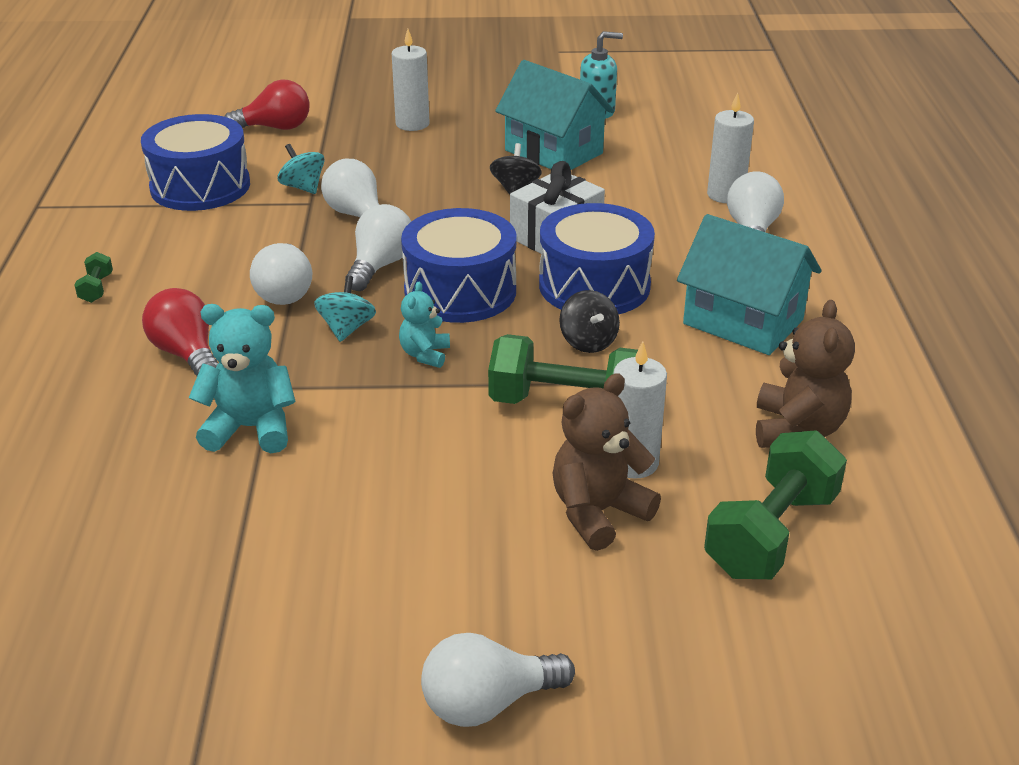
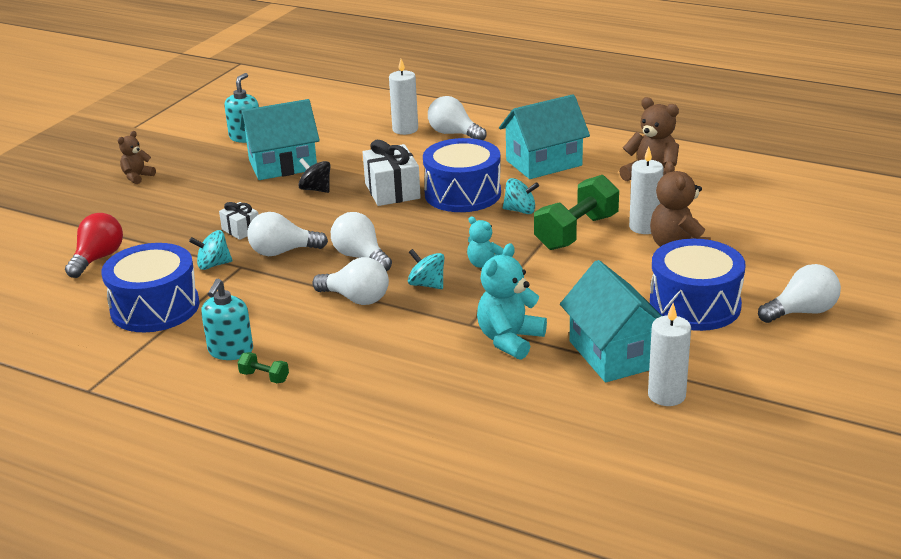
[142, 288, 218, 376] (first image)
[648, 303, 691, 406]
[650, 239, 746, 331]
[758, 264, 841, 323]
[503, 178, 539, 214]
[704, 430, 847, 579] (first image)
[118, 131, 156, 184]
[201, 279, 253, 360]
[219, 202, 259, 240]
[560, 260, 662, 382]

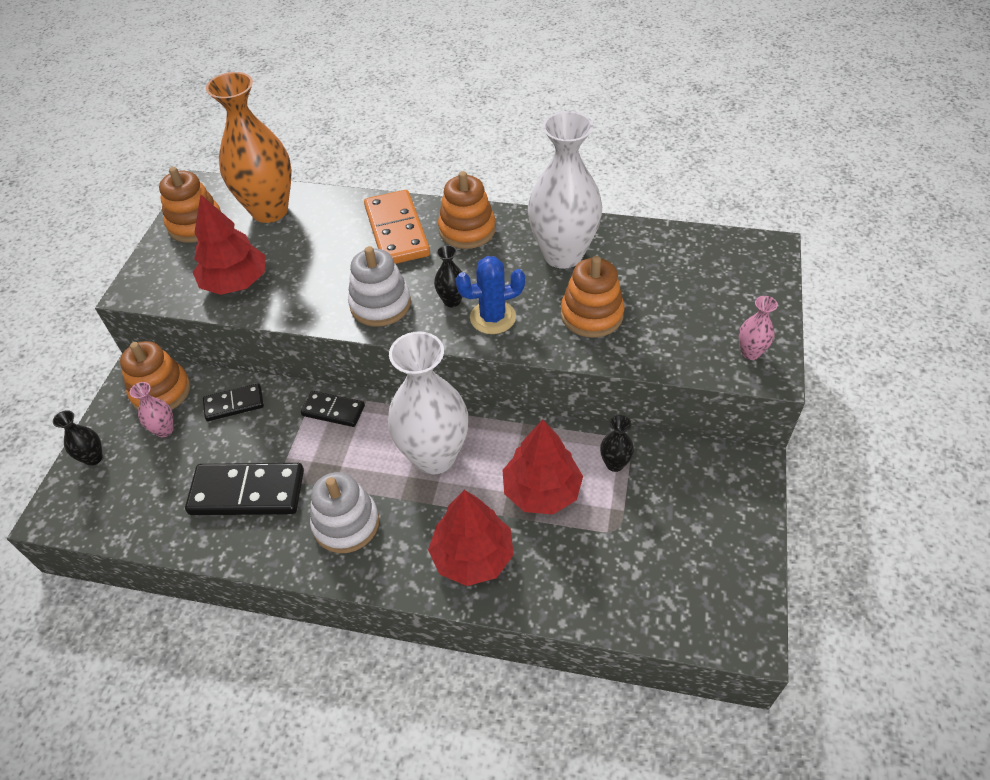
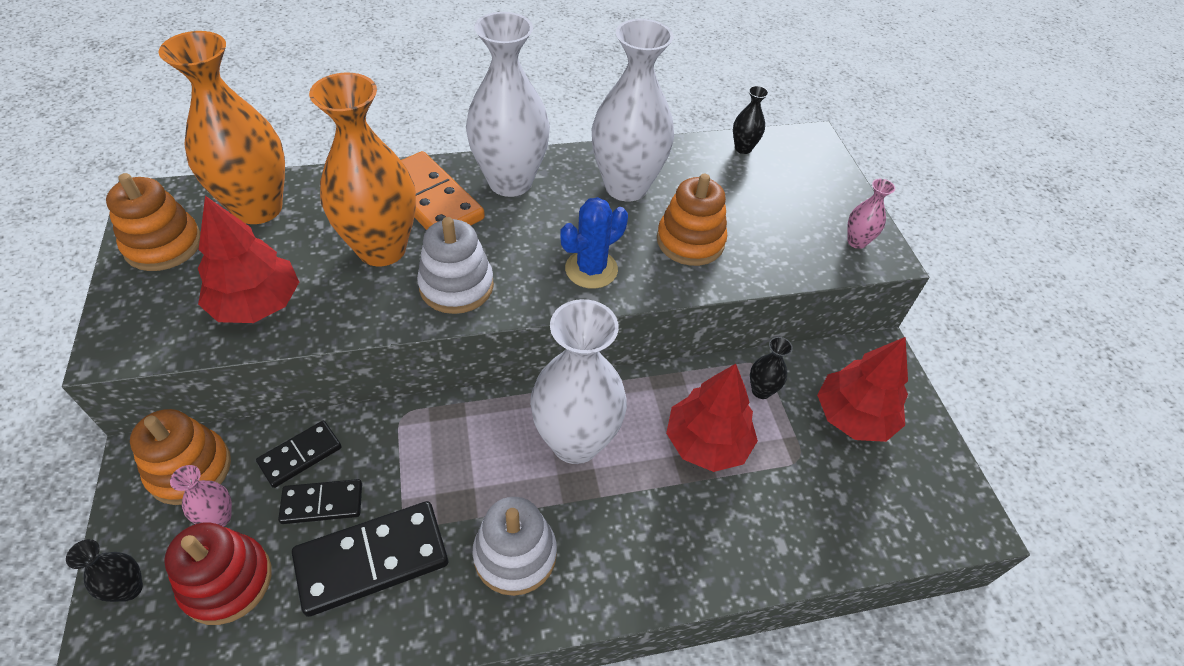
[278, 479, 362, 524]
[817, 337, 908, 442]
[733, 86, 769, 154]
[466, 12, 550, 197]
[164, 522, 272, 625]
[309, 73, 416, 266]

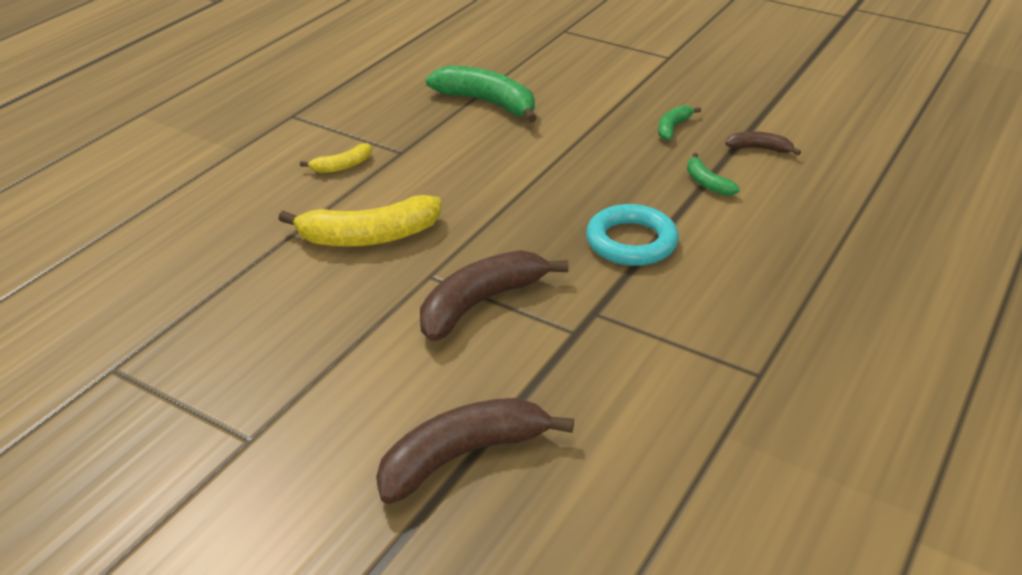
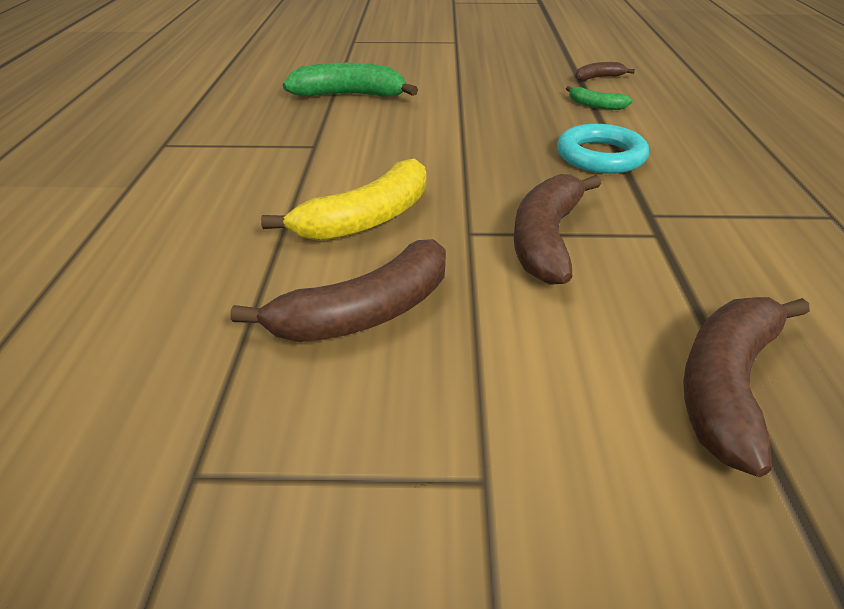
[300, 143, 372, 173] (first image)
[658, 105, 701, 140] (first image)
[230, 239, 446, 342]

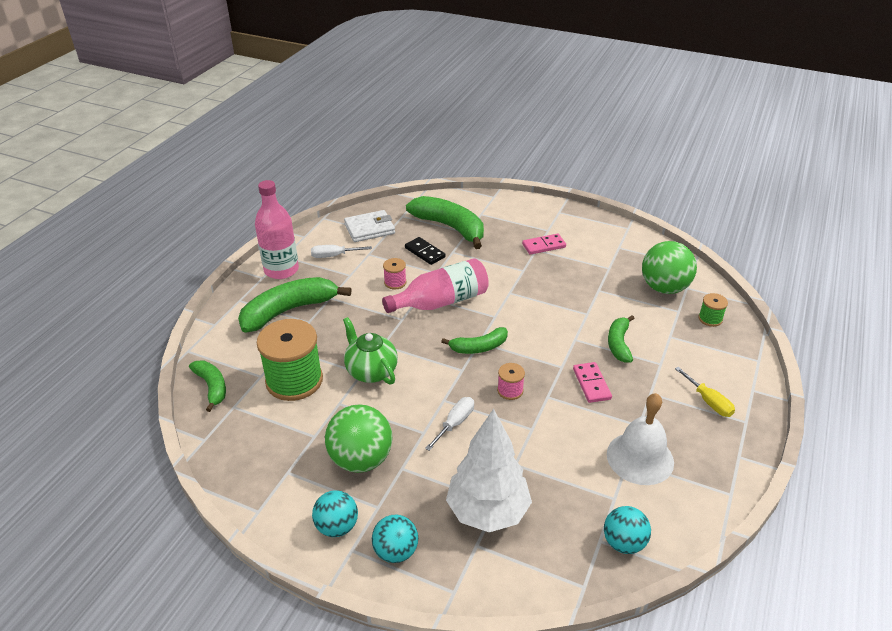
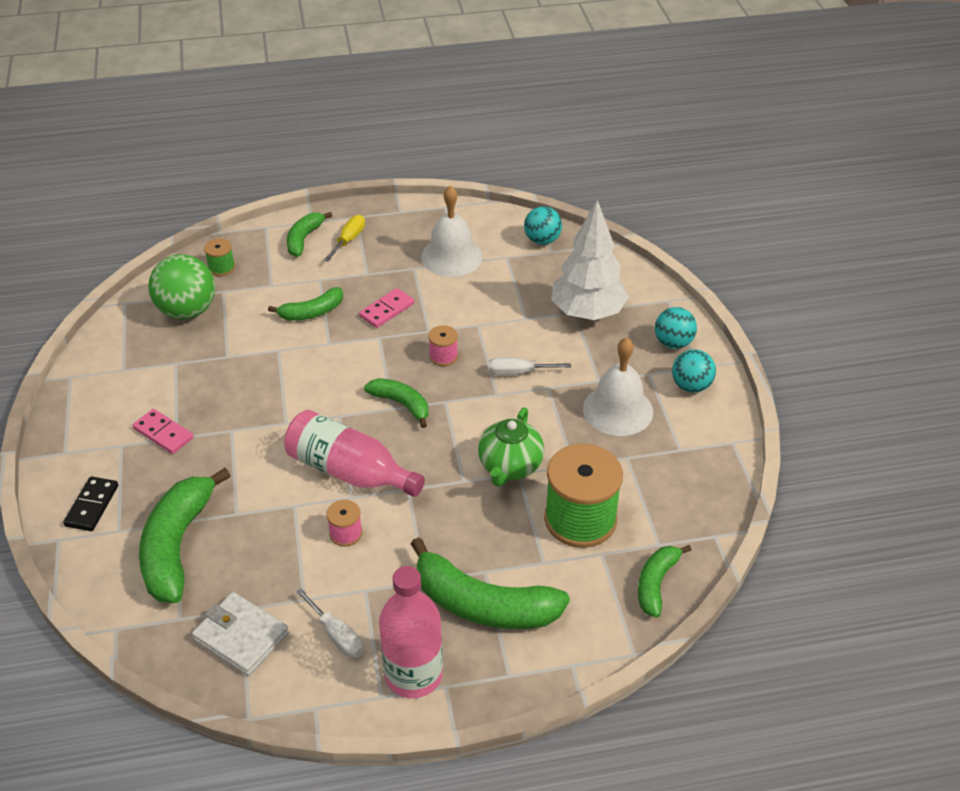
[583, 337, 653, 436]
[63, 476, 118, 531]
[287, 212, 332, 257]

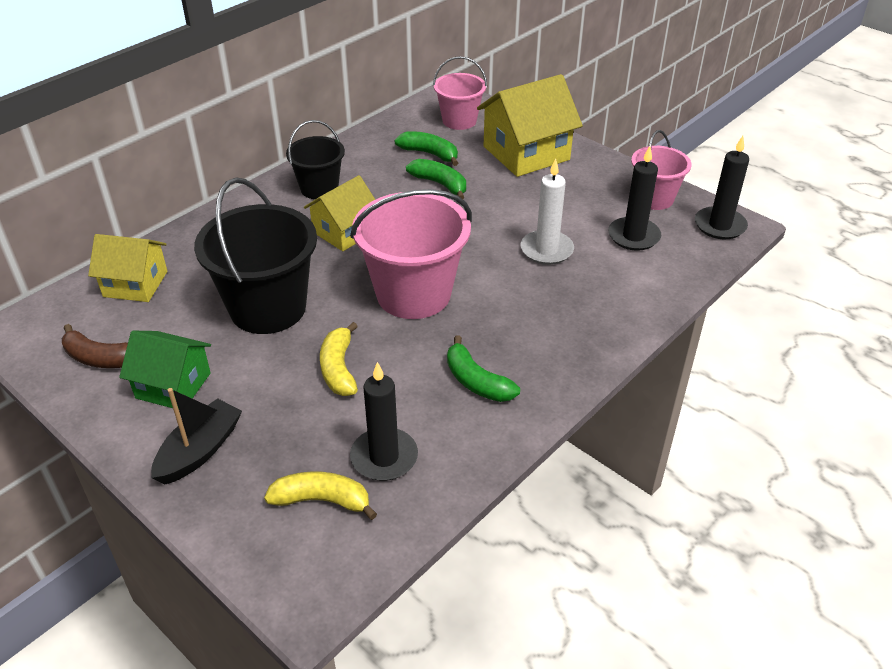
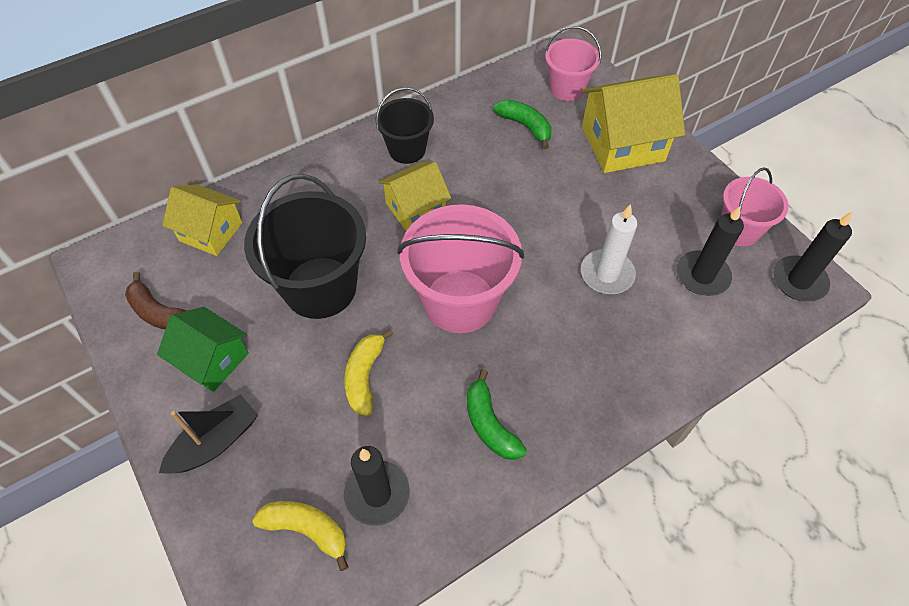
[406, 159, 466, 199] (first image)

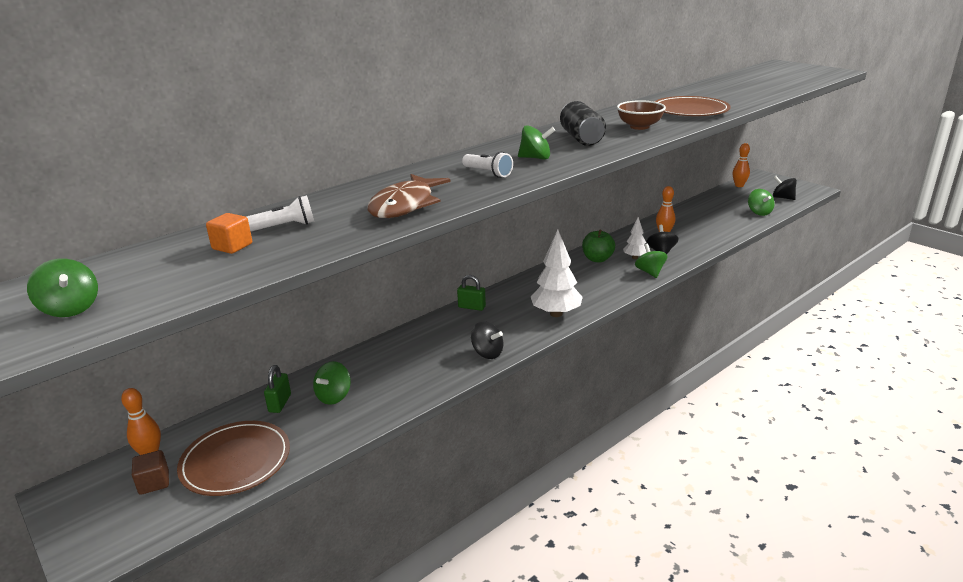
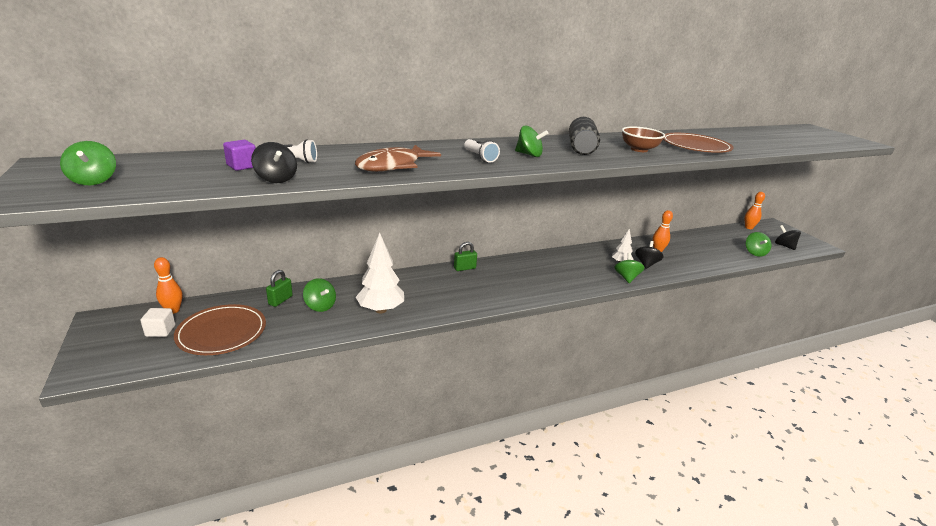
[140, 308, 175, 337]
[223, 140, 256, 171]
[303, 278, 336, 312]
[454, 242, 477, 271]
[251, 142, 297, 183]
[356, 233, 404, 313]
[582, 230, 615, 263] (first image)

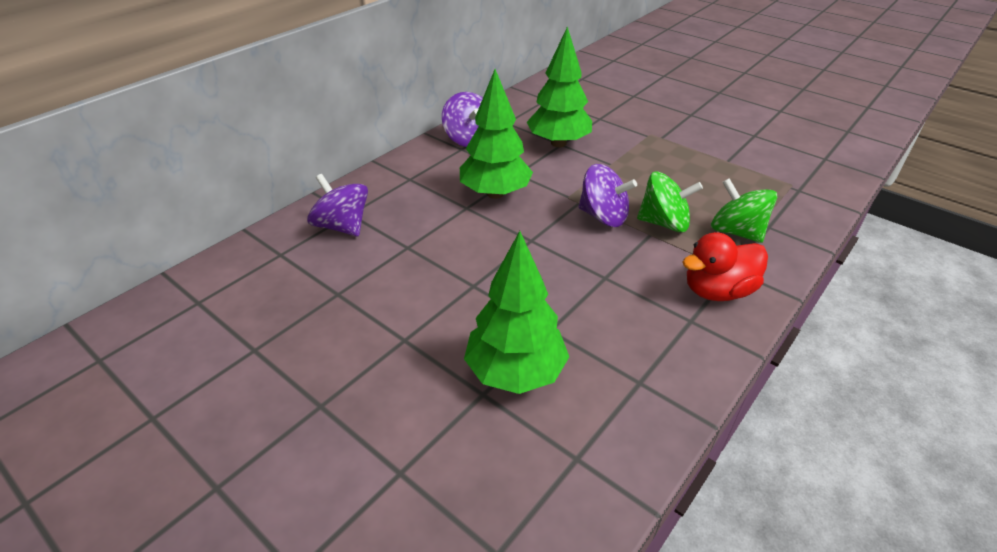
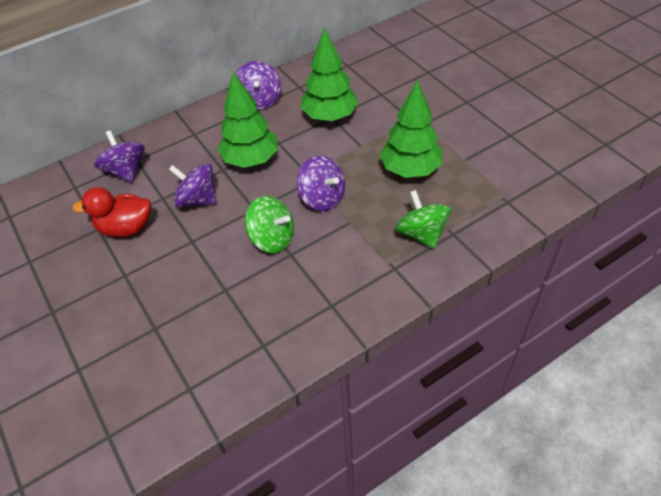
[379, 80, 442, 178]
[245, 196, 294, 253]
[72, 187, 151, 237]
[169, 163, 217, 207]

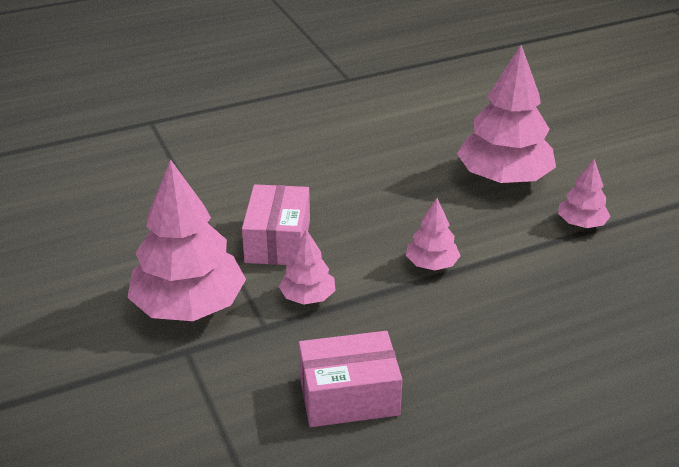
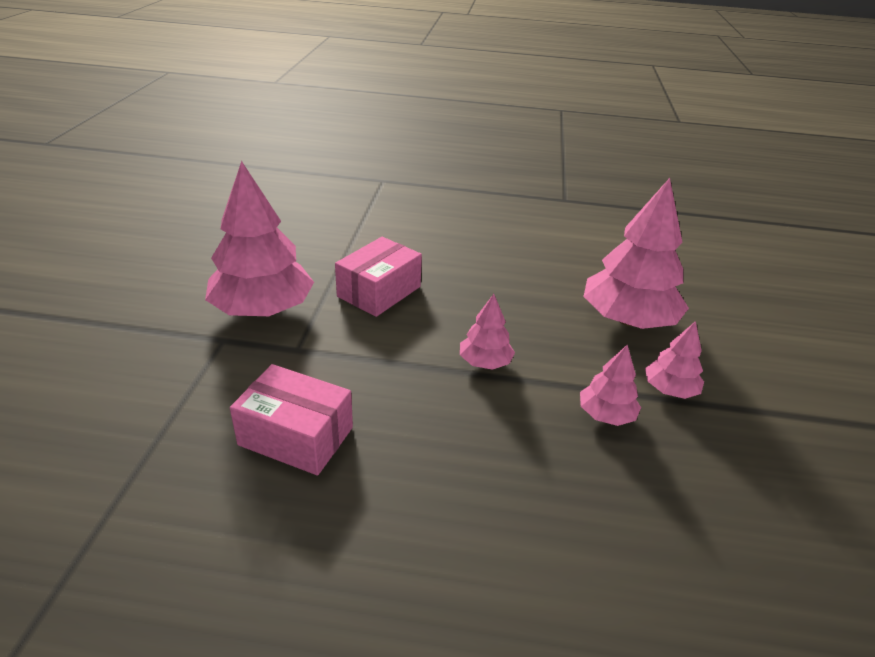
[580, 345, 641, 426]

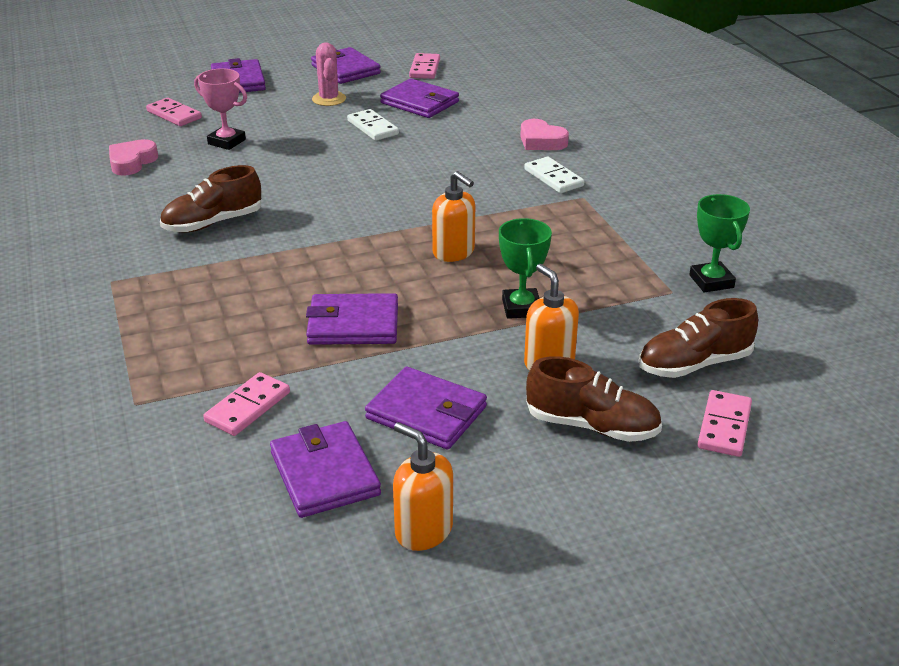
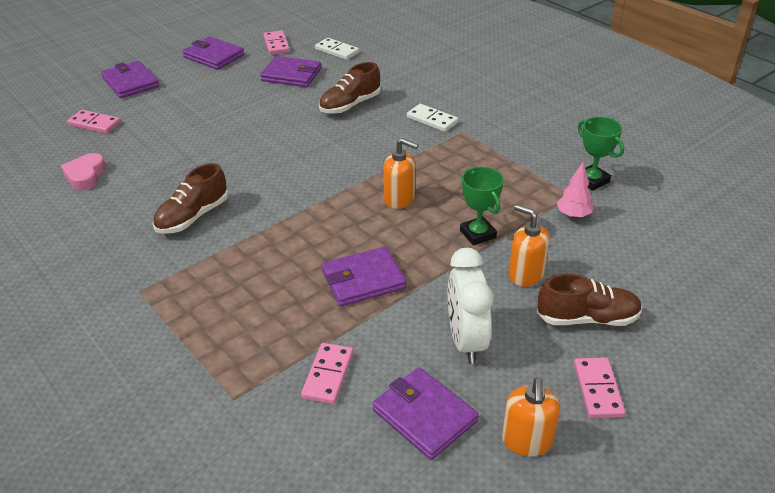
[194, 68, 247, 150] (first image)
[312, 42, 346, 106] (first image)
[315, 38, 359, 60]
[448, 248, 493, 364]
[502, 378, 560, 456]
[520, 119, 569, 150] (first image)
[319, 62, 381, 114]
[574, 357, 625, 418]
[557, 162, 593, 218]

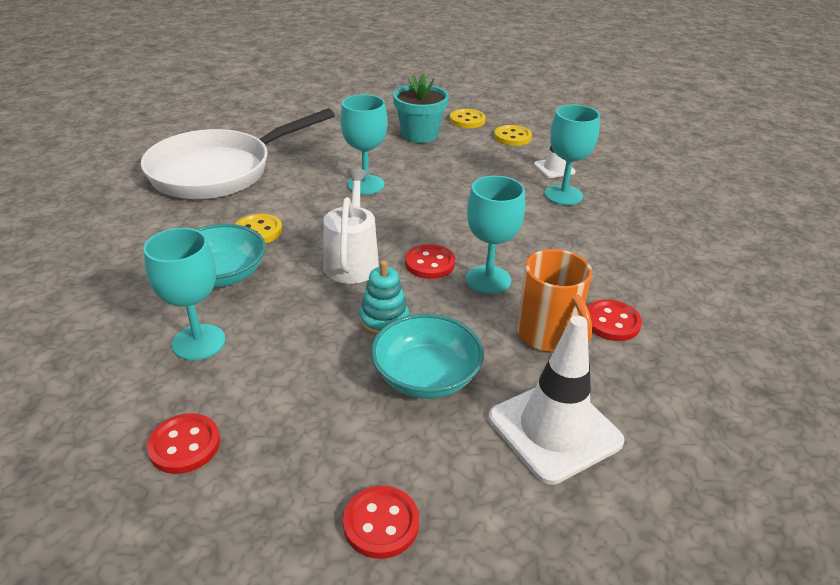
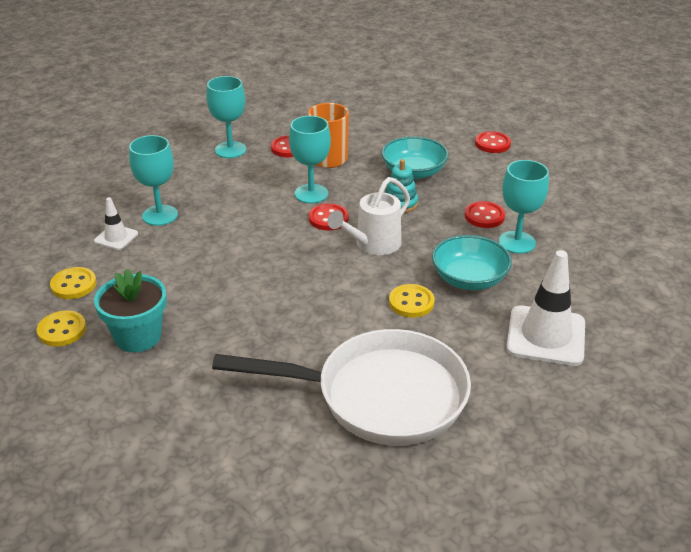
[465, 201, 505, 228]
[206, 76, 247, 158]
[506, 250, 585, 366]

